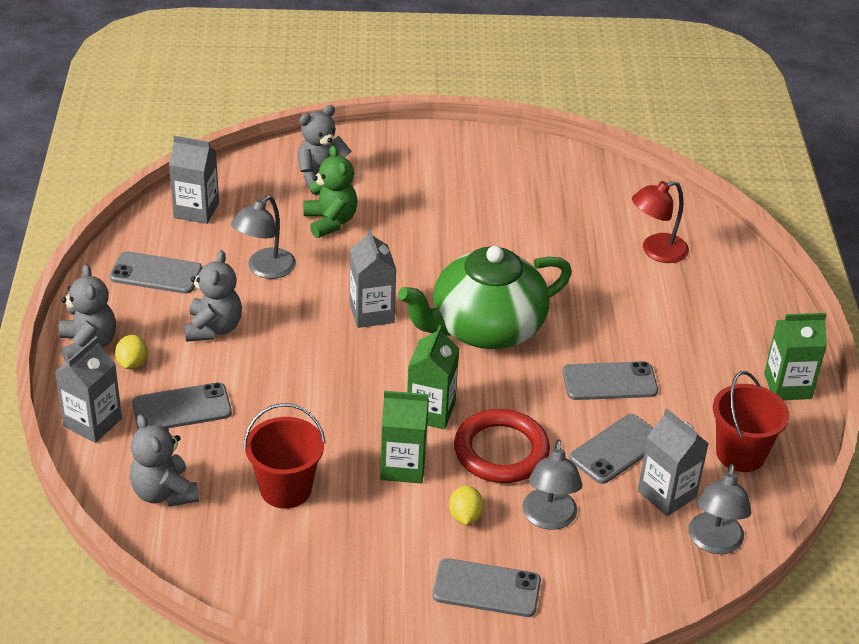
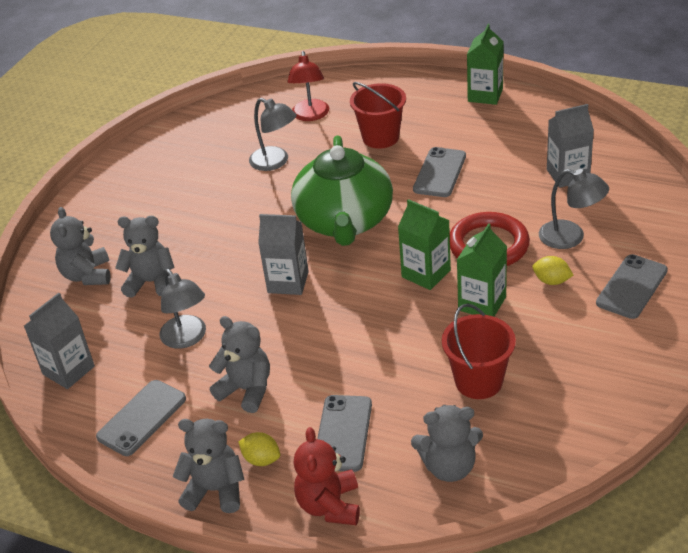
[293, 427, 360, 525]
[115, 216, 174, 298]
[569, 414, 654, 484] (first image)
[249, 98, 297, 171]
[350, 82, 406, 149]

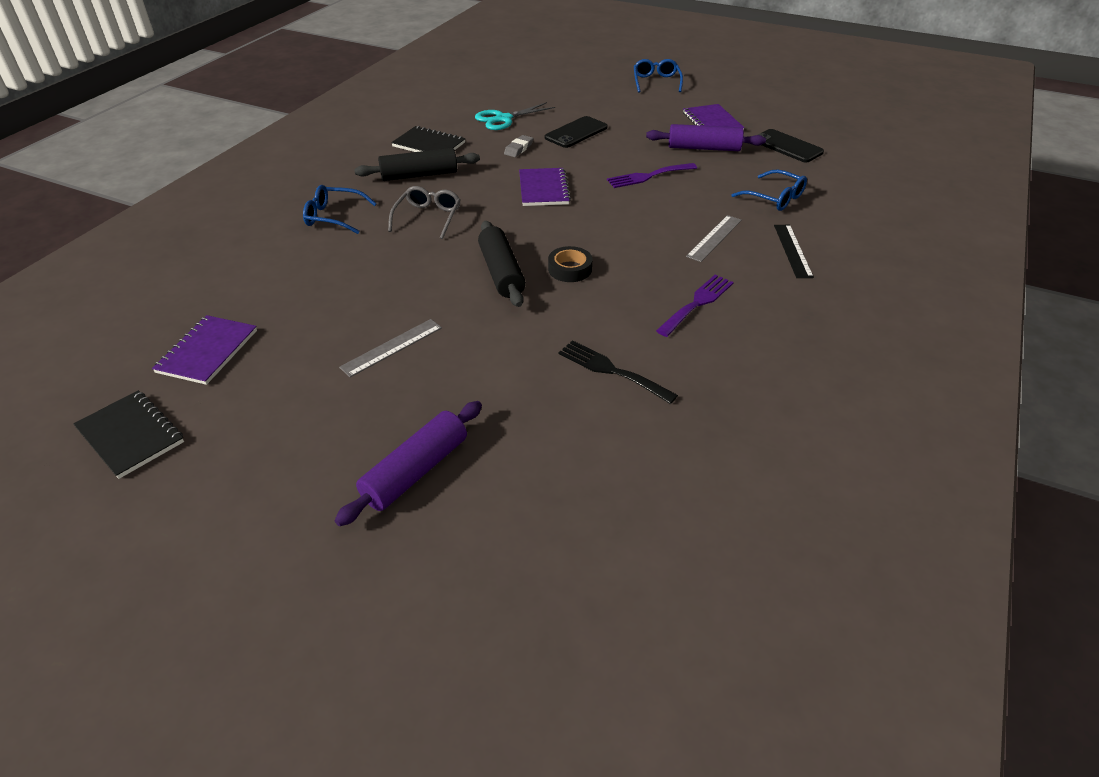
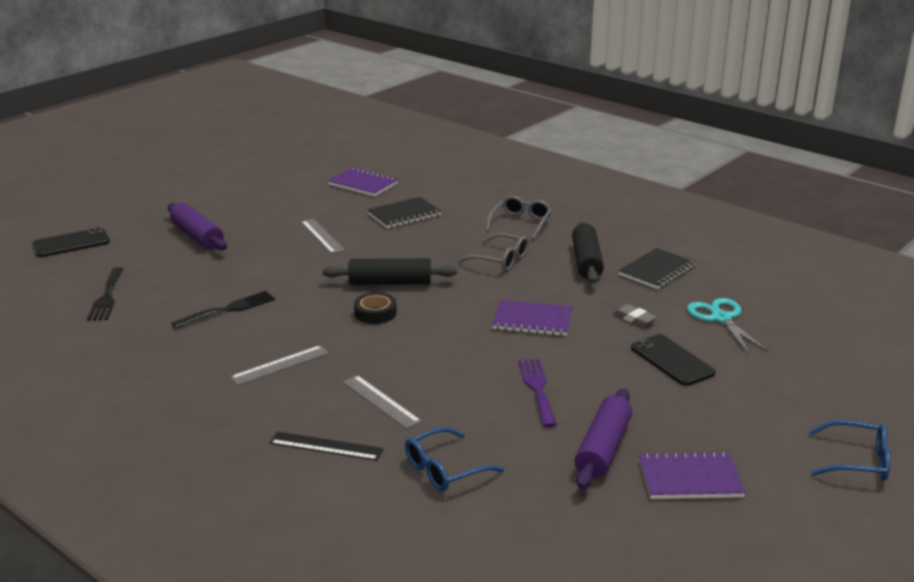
[367, 197, 442, 229]
[486, 196, 552, 240]
[230, 345, 329, 385]
[32, 227, 110, 257]
[87, 267, 123, 321]

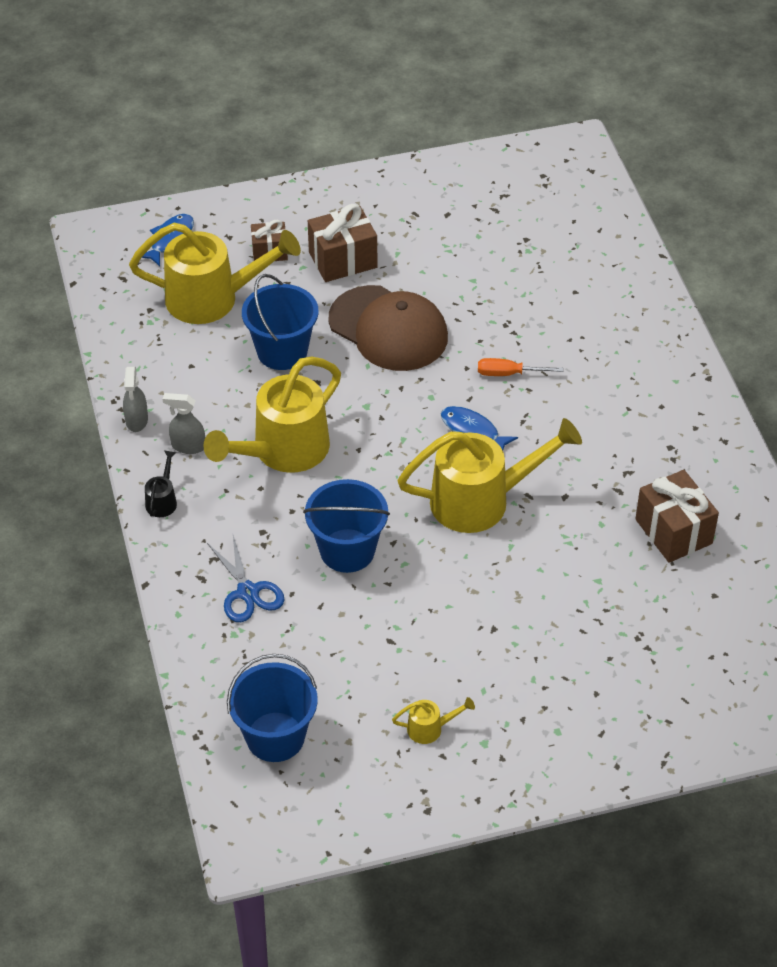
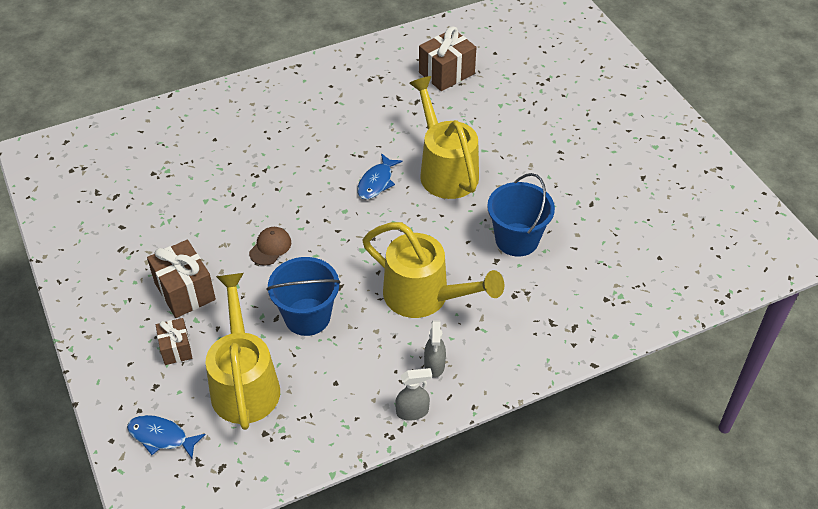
[145, 450, 177, 517] (first image)
[207, 535, 285, 622] (first image)
[227, 654, 318, 762] (first image)
[249, 227, 291, 266]
[392, 697, 475, 744] (first image)
[478, 358, 563, 376] (first image)

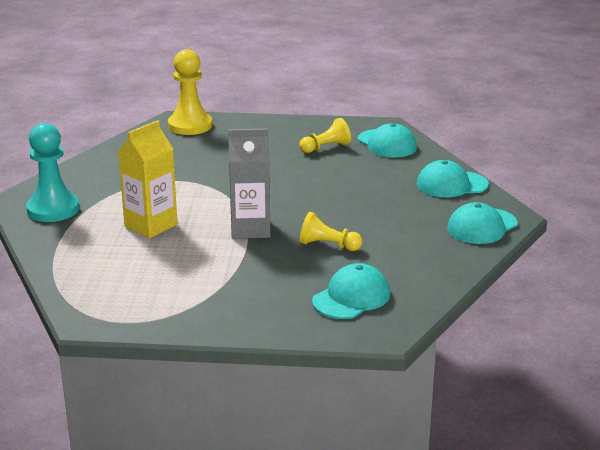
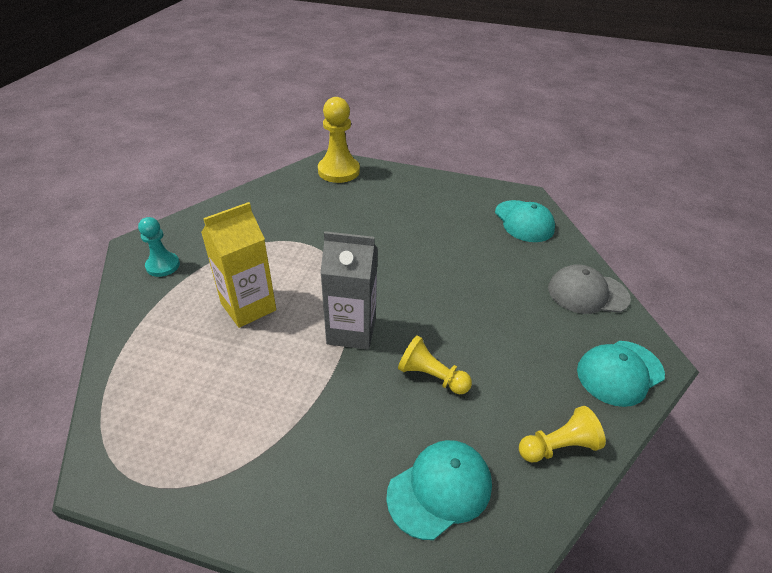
[138, 217, 180, 277]
[519, 406, 606, 462]
[548, 265, 631, 314]

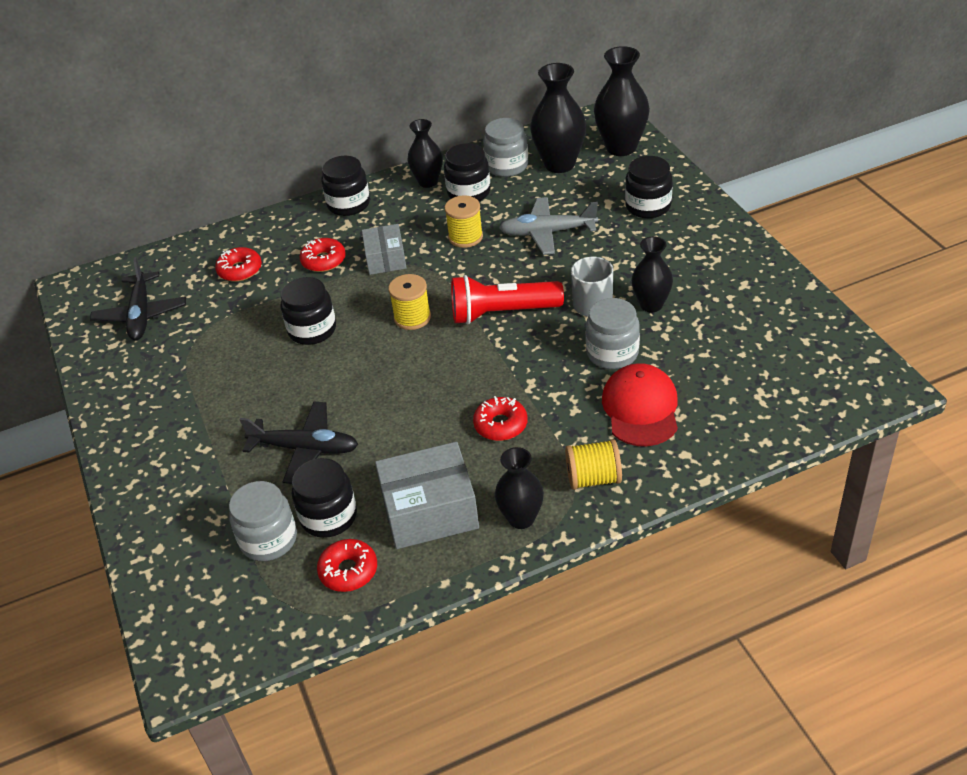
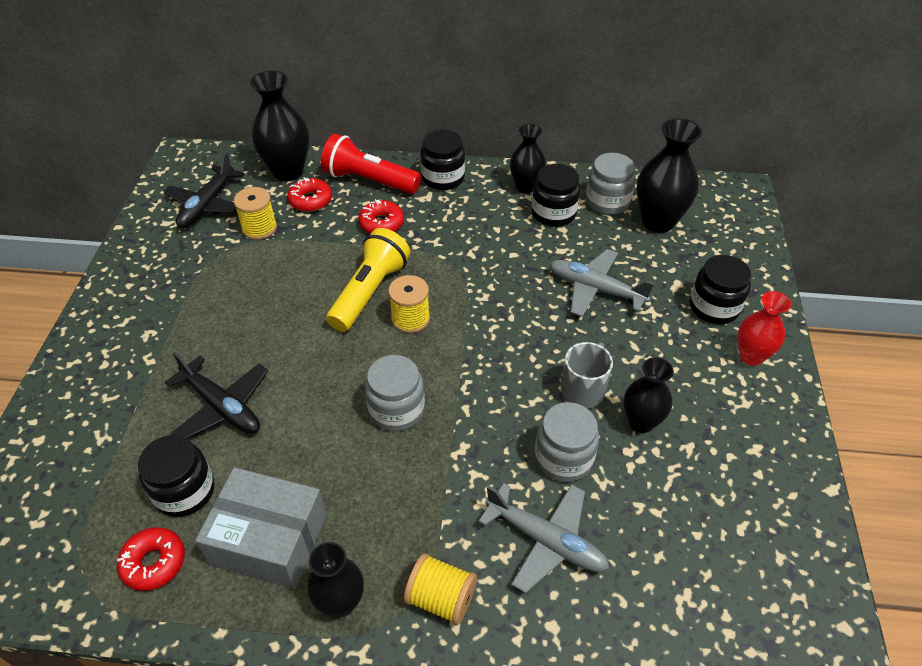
[365, 355, 425, 431]
[281, 277, 336, 345] (first image)
[362, 224, 406, 275] (first image)
[233, 187, 277, 240]
[321, 134, 421, 194]
[473, 396, 527, 441] (first image)
[250, 71, 309, 181]
[478, 483, 609, 594]
[326, 228, 410, 332]
[738, 291, 791, 366]

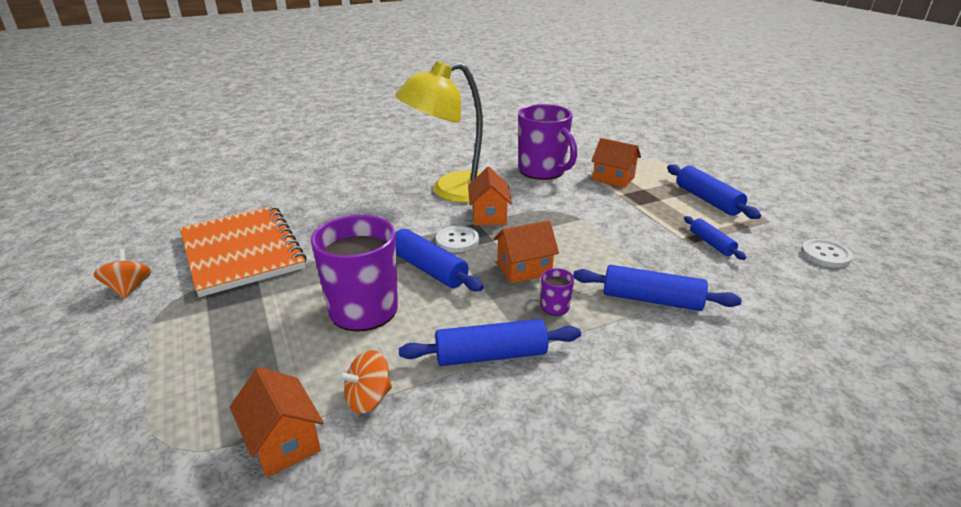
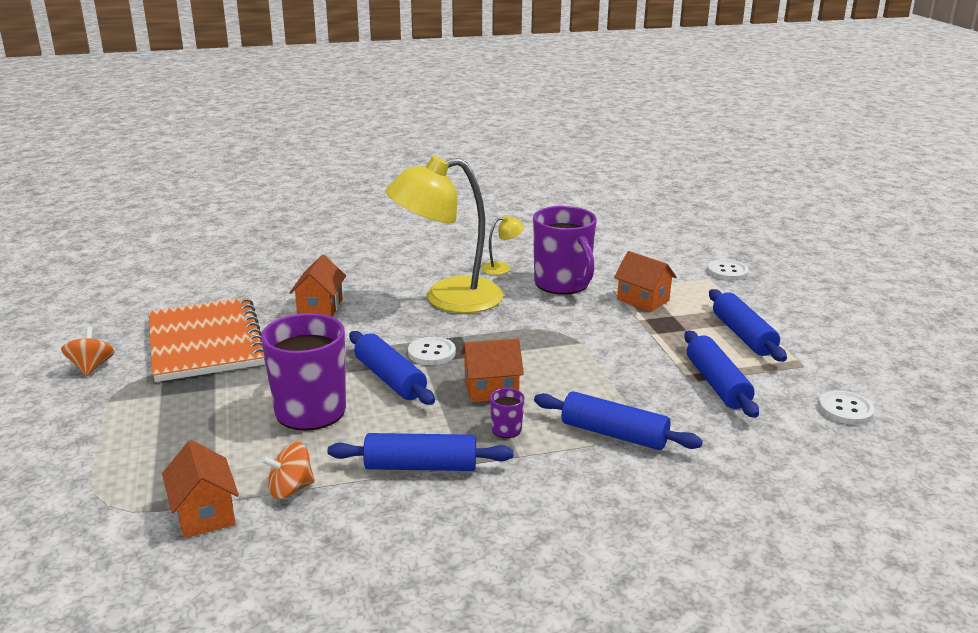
[289, 255, 346, 317]
[684, 330, 759, 418]
[481, 215, 524, 275]
[707, 259, 749, 281]

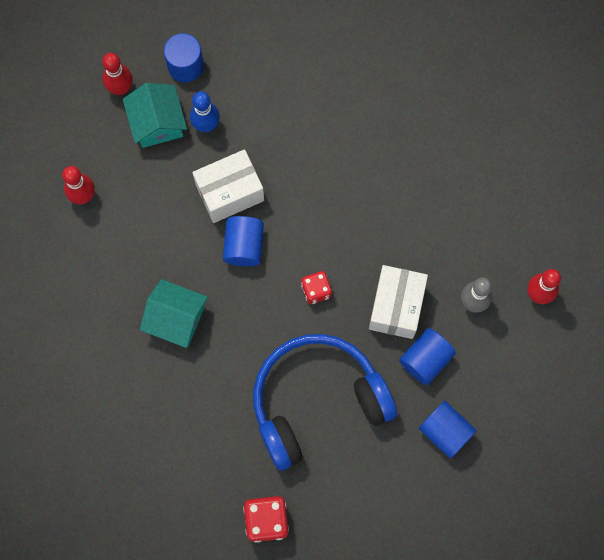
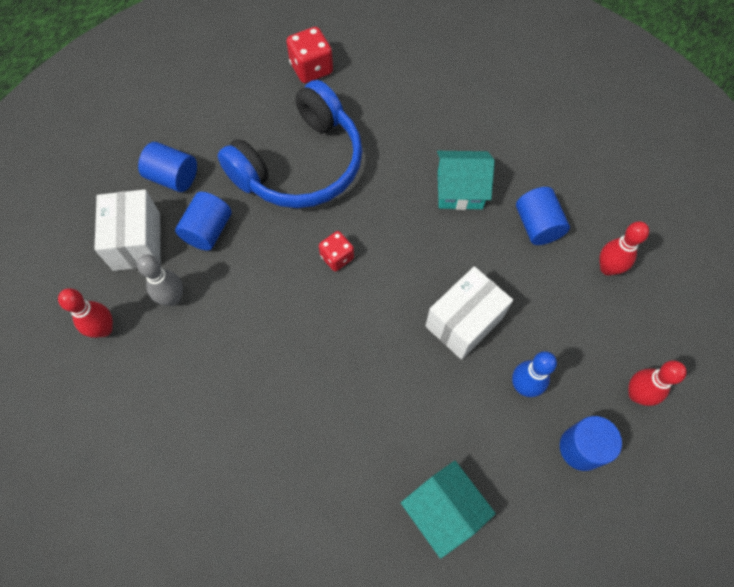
[401, 461, 496, 559]
[516, 187, 570, 245]
[95, 189, 161, 271]

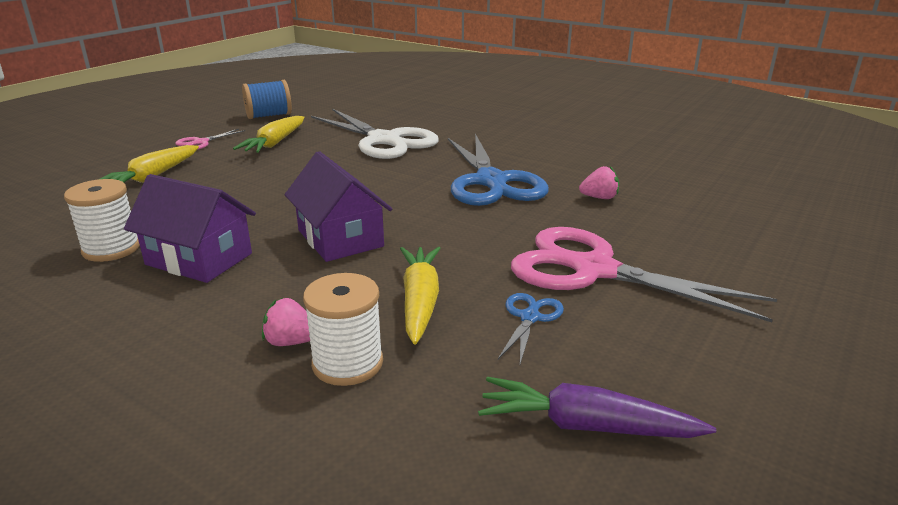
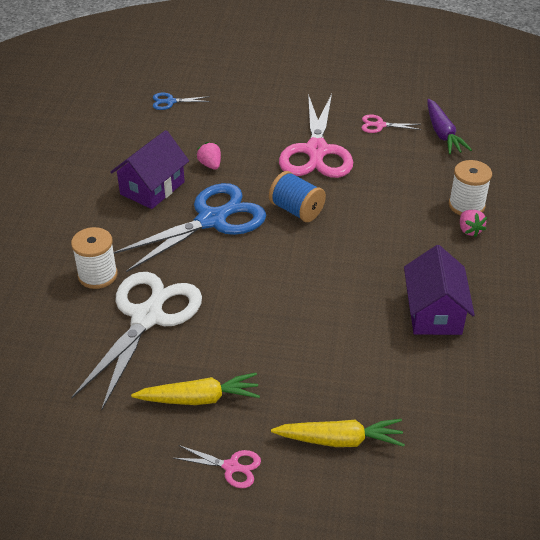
[71, 227, 118, 289]
[269, 171, 326, 222]
[110, 130, 189, 209]
[400, 247, 441, 345] (first image)
[153, 92, 210, 110]
[362, 114, 422, 133]

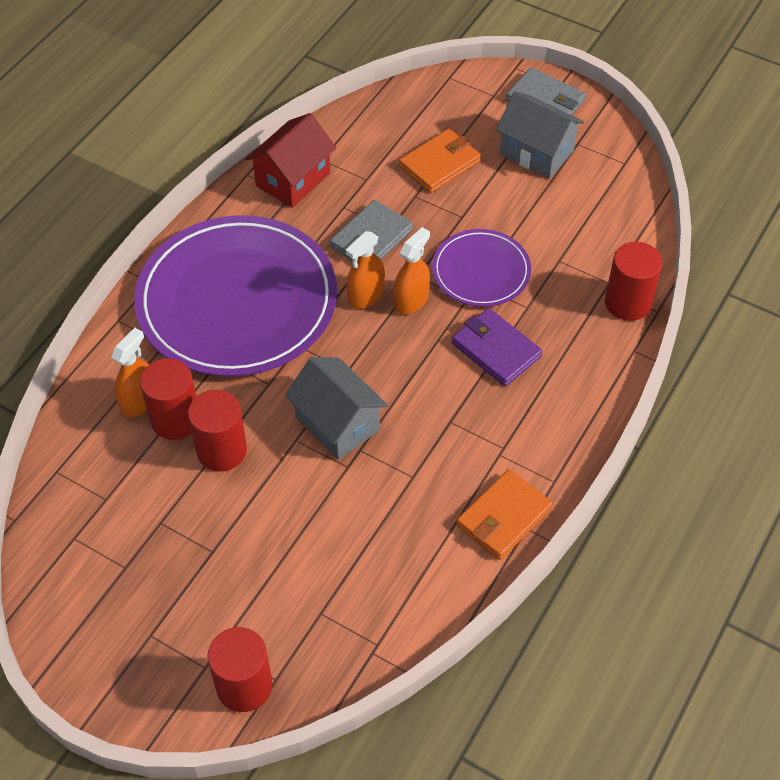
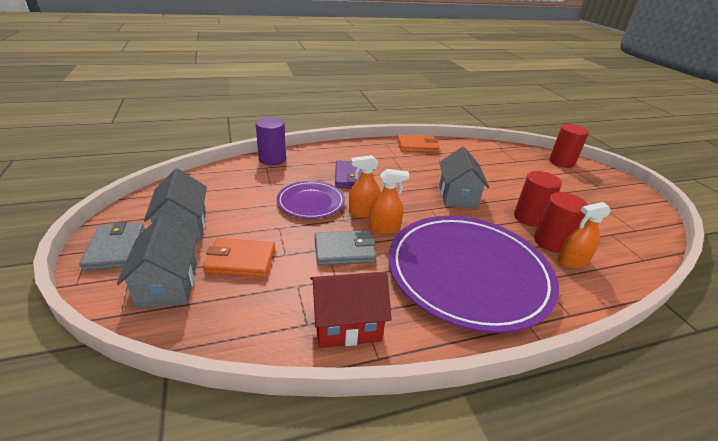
[255, 117, 286, 165]
[117, 216, 197, 308]

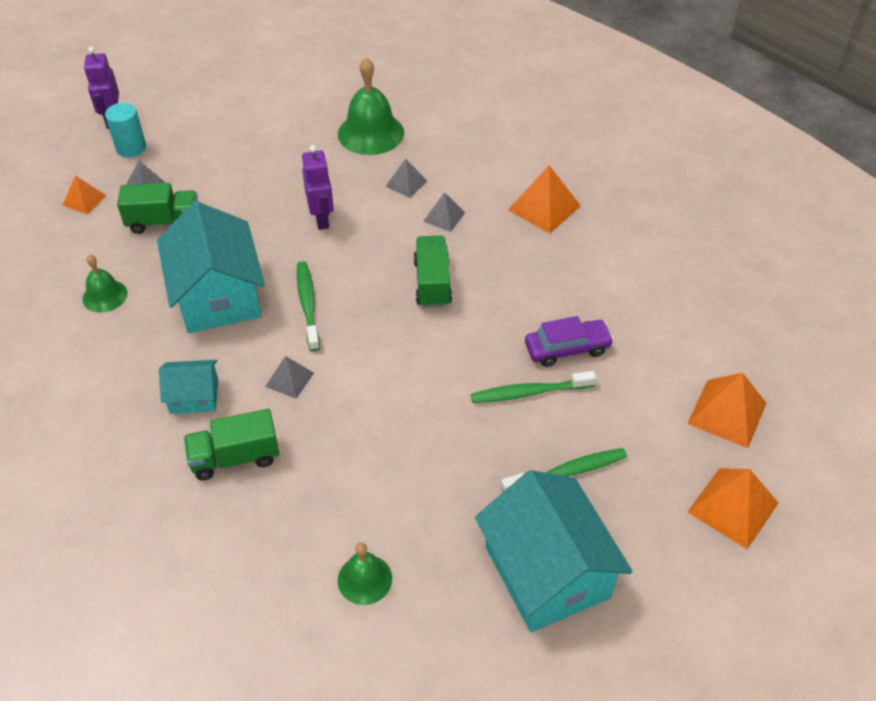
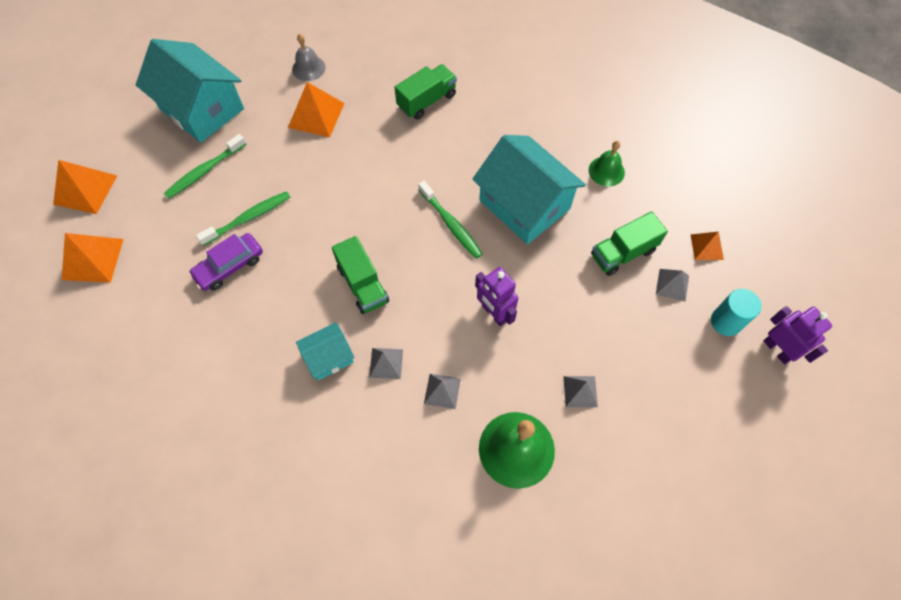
[296, 322, 355, 381]
[563, 376, 598, 407]
[292, 34, 326, 81]
[288, 82, 345, 137]

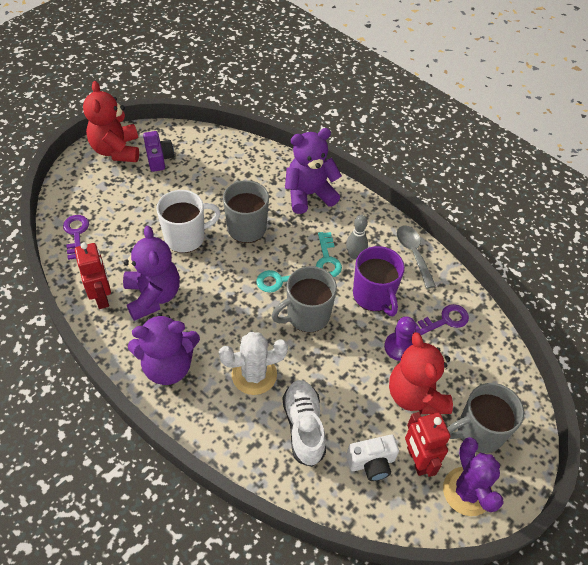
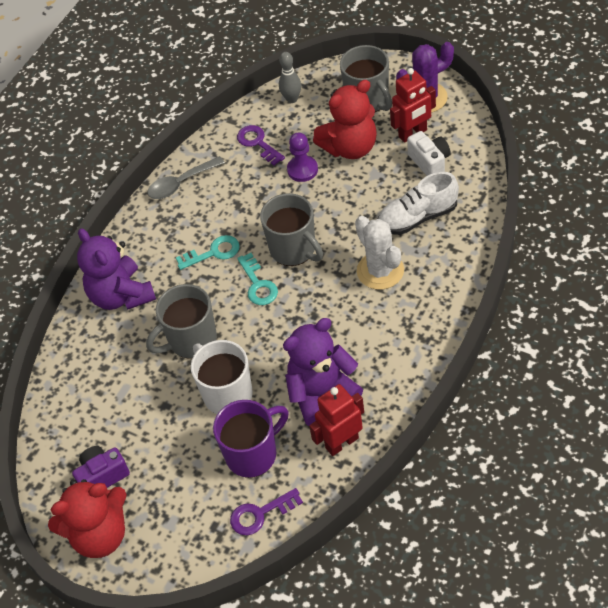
[128, 313, 200, 385] (first image)
[279, 52, 301, 103]
[213, 400, 289, 478]

